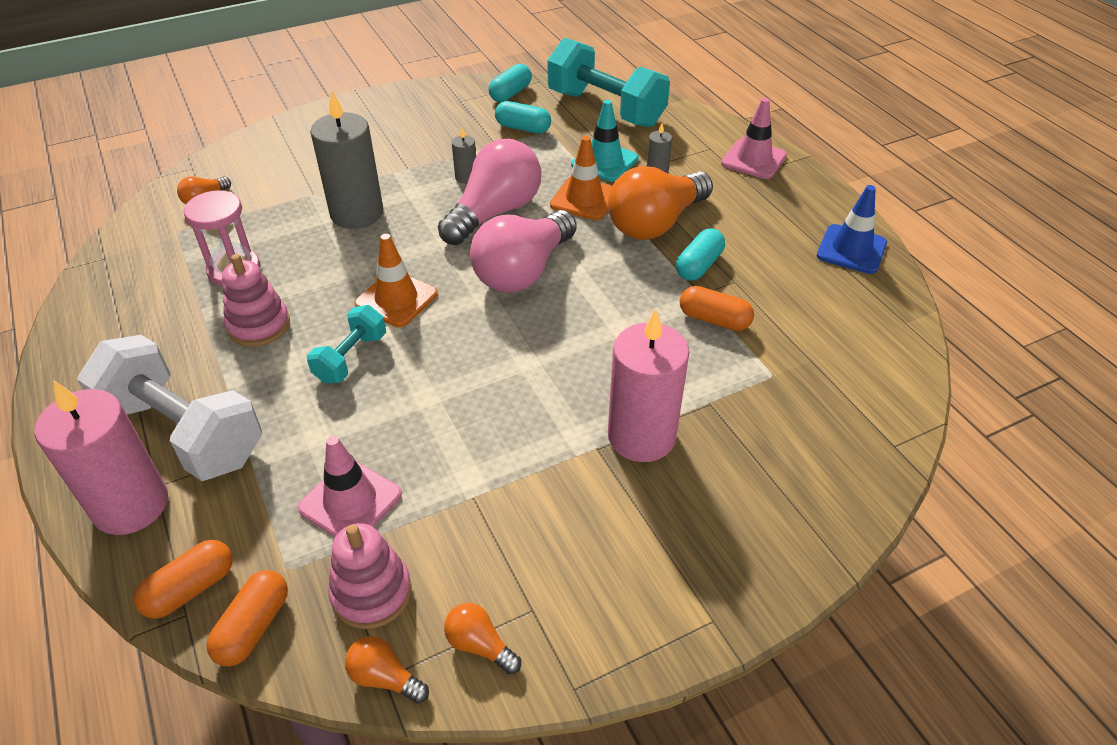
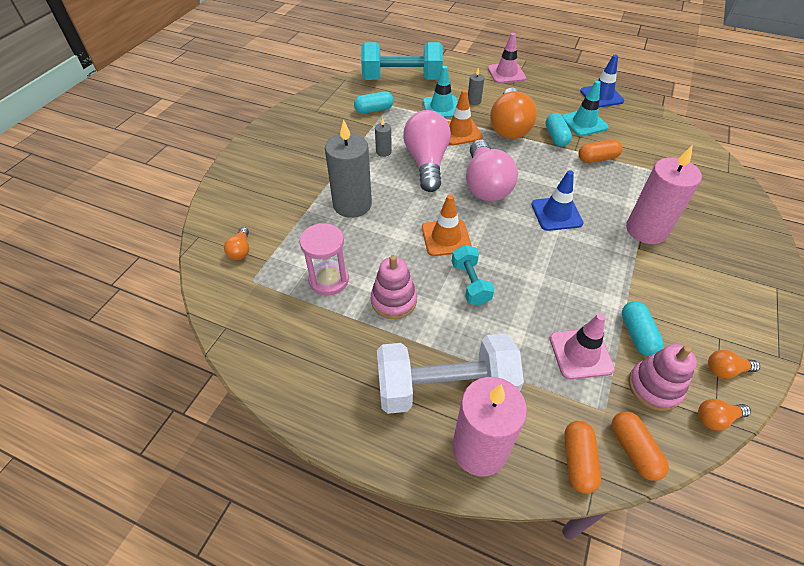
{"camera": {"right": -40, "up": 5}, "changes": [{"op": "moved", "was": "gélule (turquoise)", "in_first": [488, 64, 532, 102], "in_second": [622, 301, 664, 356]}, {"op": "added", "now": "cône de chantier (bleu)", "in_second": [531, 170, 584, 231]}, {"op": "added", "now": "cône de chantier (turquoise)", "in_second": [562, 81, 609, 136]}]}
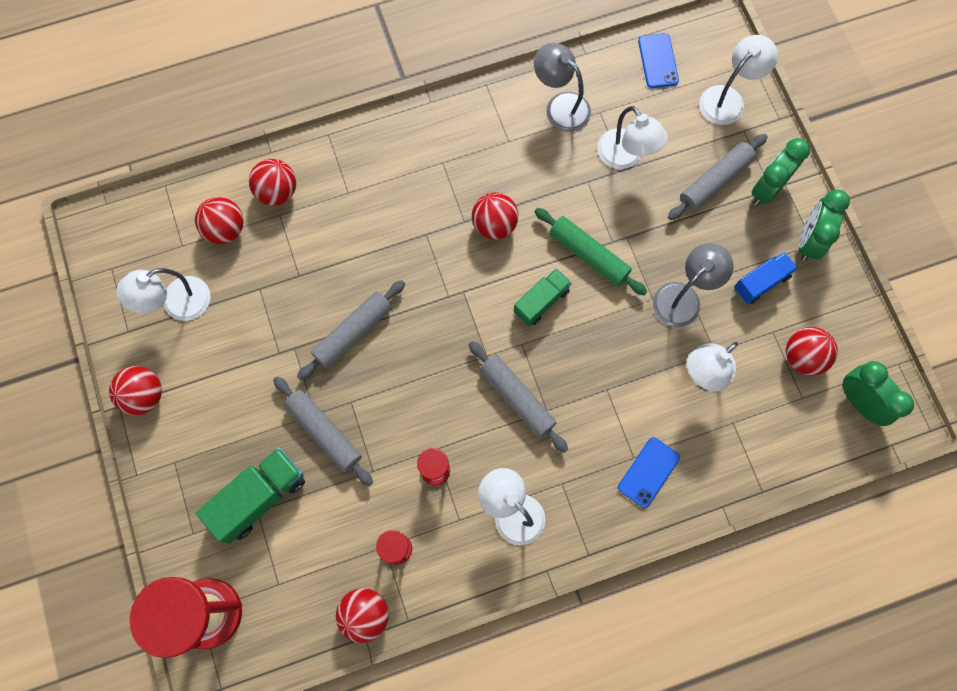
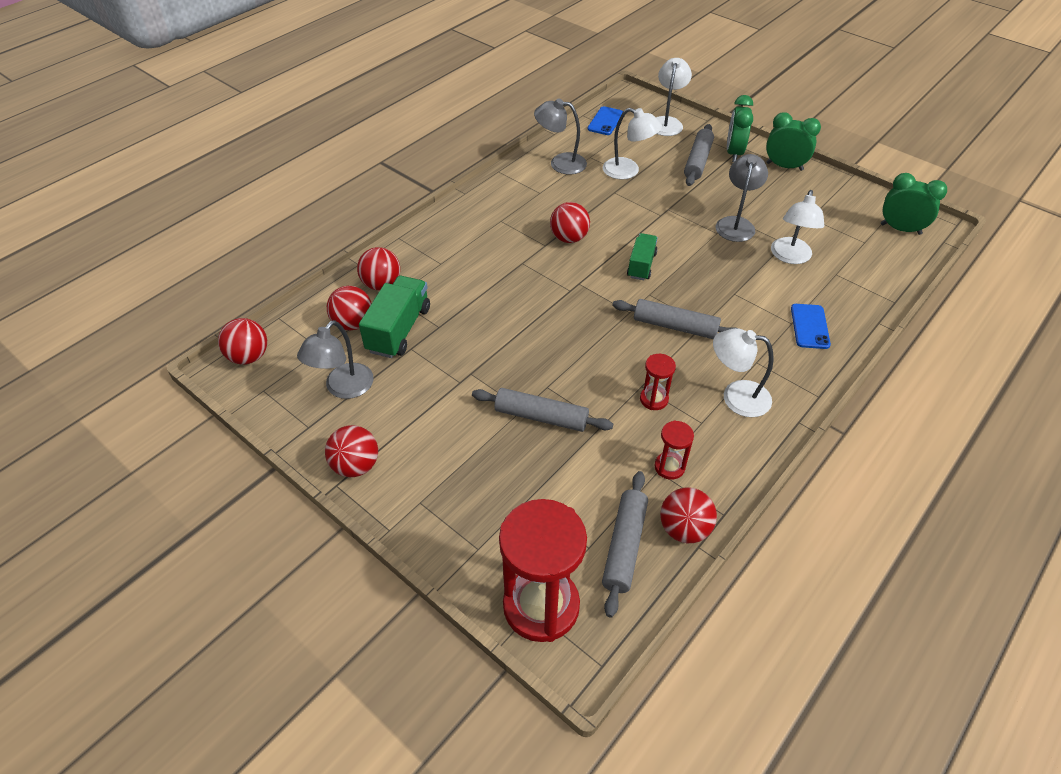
{"camera": {"right": -30, "up": -25}, "changes": [{"op": "recoloured", "was": "lampe (blanc)", "now": "lampe (gris)", "in_first": [116, 268, 211, 321], "in_second": [297, 320, 374, 399]}, {"op": "moved", "was": "camion (vert)", "in_first": [196, 447, 305, 544], "in_second": [359, 276, 430, 358]}, {"op": "moved", "was": "rouleau à pâtisserie (gris)", "in_first": [297, 280, 405, 381], "in_second": [602, 471, 648, 618]}, {"op": "removed", "was": "rouleau à pâtisserie (vert)", "in_first": [534, 208, 647, 295]}, {"op": "turned", "was": "téléphone (bleu)", "in_first": [638, 33, 679, 88], "in_second": [588, 106, 623, 135], "clockwise": 60}, {"op": "removed", "was": "camion (bleu)", "in_first": [734, 252, 798, 304]}, {"op": "moved", "was": "balle (rouge)", "in_first": [786, 327, 838, 376], "in_second": [218, 318, 267, 365]}, {"op": "turned", "was": "réveil (vert)", "in_first": [799, 189, 850, 261], "in_second": [766, 112, 821, 171], "clockwise": 120}]}
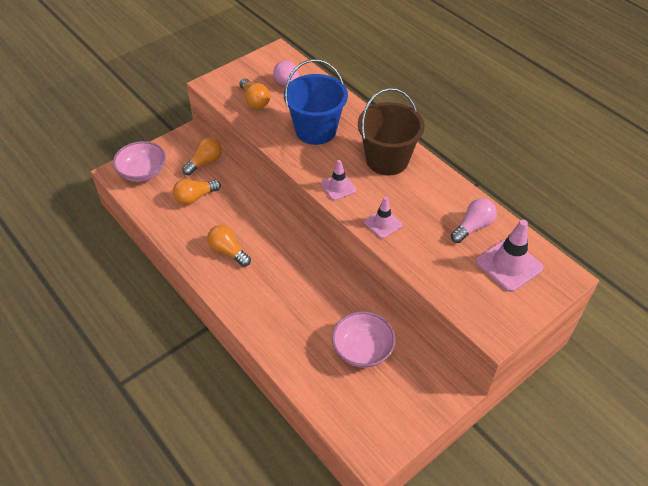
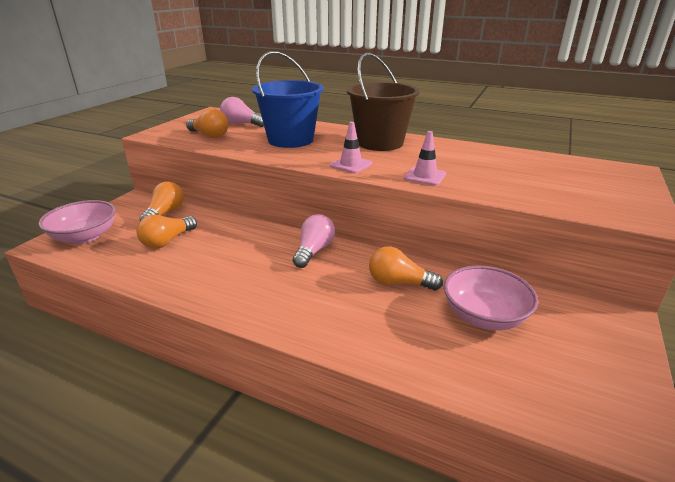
{"camera": {"right": -25, "up": -20}, "changes": [{"op": "moved", "was": "ampoule (orange)", "in_first": [207, 225, 251, 267], "in_second": [369, 246, 443, 291]}, {"op": "moved", "was": "ampoule (rose)", "in_first": [451, 198, 497, 243], "in_second": [293, 214, 335, 268]}, {"op": "removed", "was": "cône de chantier (rose)", "in_first": [476, 220, 543, 292]}]}
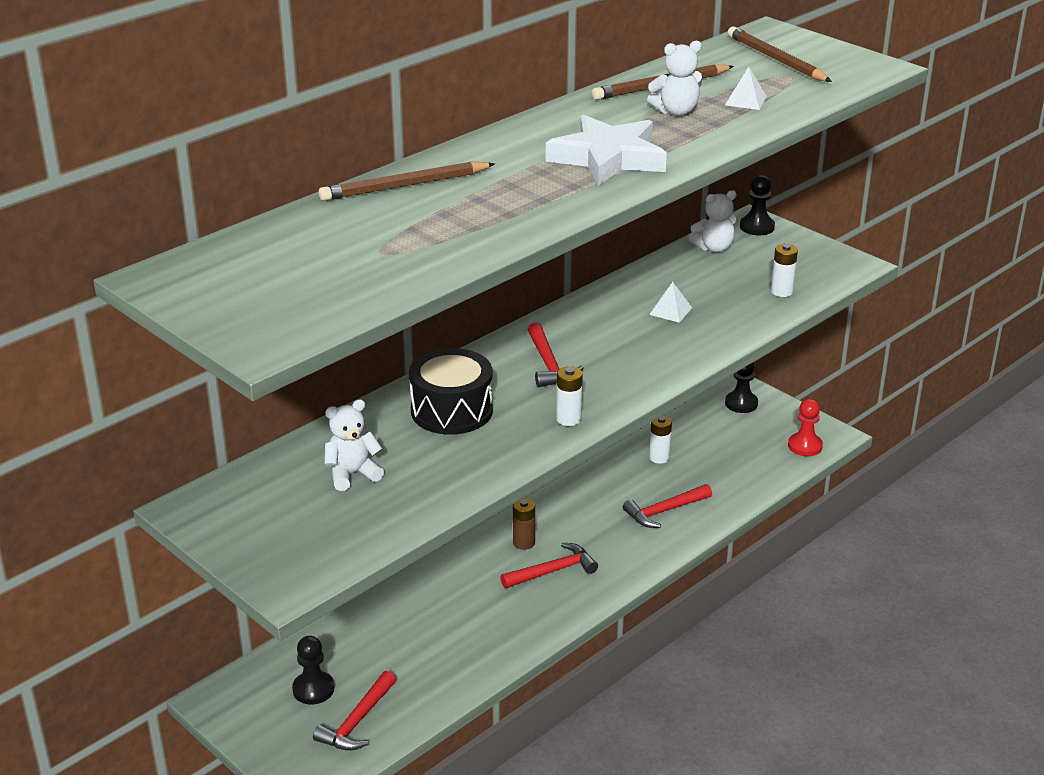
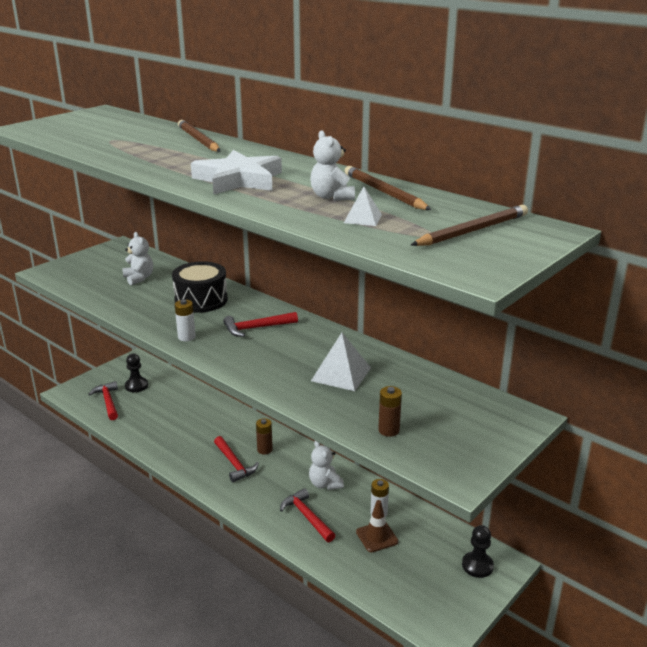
{"camera": {"right": 85, "up": -5}, "changes": [{"op": "turned", "was": "marteau (rouge)", "in_first": [313, 671, 396, 751], "in_second": [89, 381, 118, 420], "clockwise": 45}, {"op": "resized", "was": "pyramide (blanc)", "in_first": [649, 282, 692, 323], "in_second": [311, 333, 371, 391], "ratio": 1.71}, {"op": "moved", "was": "ours en peluche (blanc)", "in_first": [688, 190, 737, 252], "in_second": [309, 441, 344, 490]}, {"op": "removed", "was": "pion (noir)", "in_first": [740, 175, 775, 235]}, {"op": "recoloured", "was": "pile (blanc)", "now": "pile (marron)", "in_first": [771, 244, 798, 297], "in_second": [378, 386, 402, 437]}, {"op": "removed", "was": "pion (rouge)", "in_first": [788, 399, 823, 456]}, {"op": "added", "now": "cône de chantier (marron)", "in_second": [356, 500, 399, 552]}]}
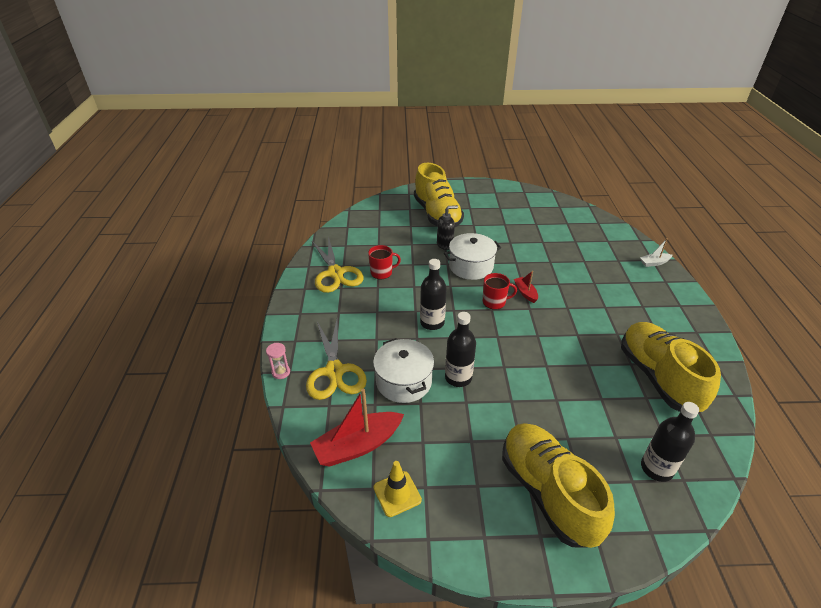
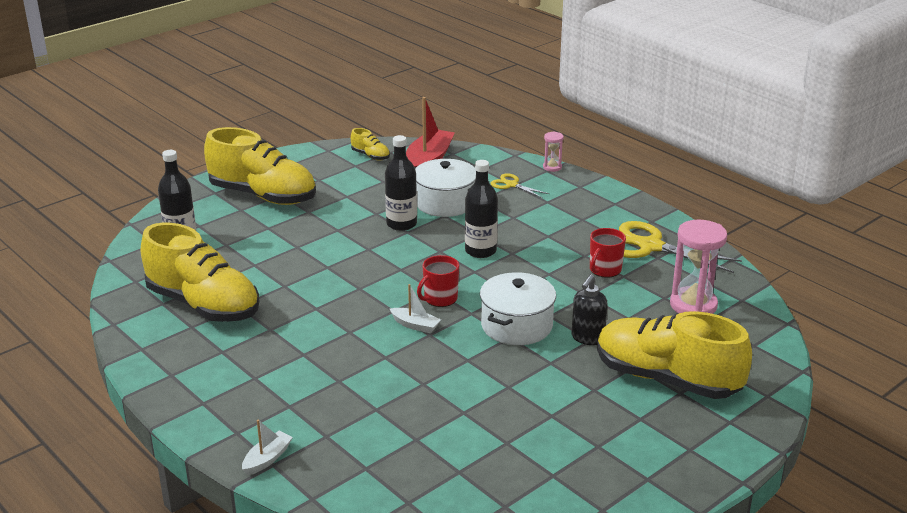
{"camera": {"right": 140, "up": -10}, "changes": [{"op": "resized", "was": "ciseaux (jaune)", "in_first": [306, 318, 367, 400], "in_second": [490, 173, 549, 198], "ratio": 0.5}, {"op": "replaced", "was": "cône de chantier (jaune)", "now": "chaussure (jaune)", "in_first": [373, 461, 422, 517], "in_second": [351, 128, 390, 161]}, {"op": "recoloured", "was": "bateau (rouge)", "now": "bateau (blanc)", "in_first": [514, 271, 538, 303], "in_second": [390, 284, 441, 333]}, {"op": "added", "now": "sablier (rose)", "in_second": [670, 220, 727, 314]}]}
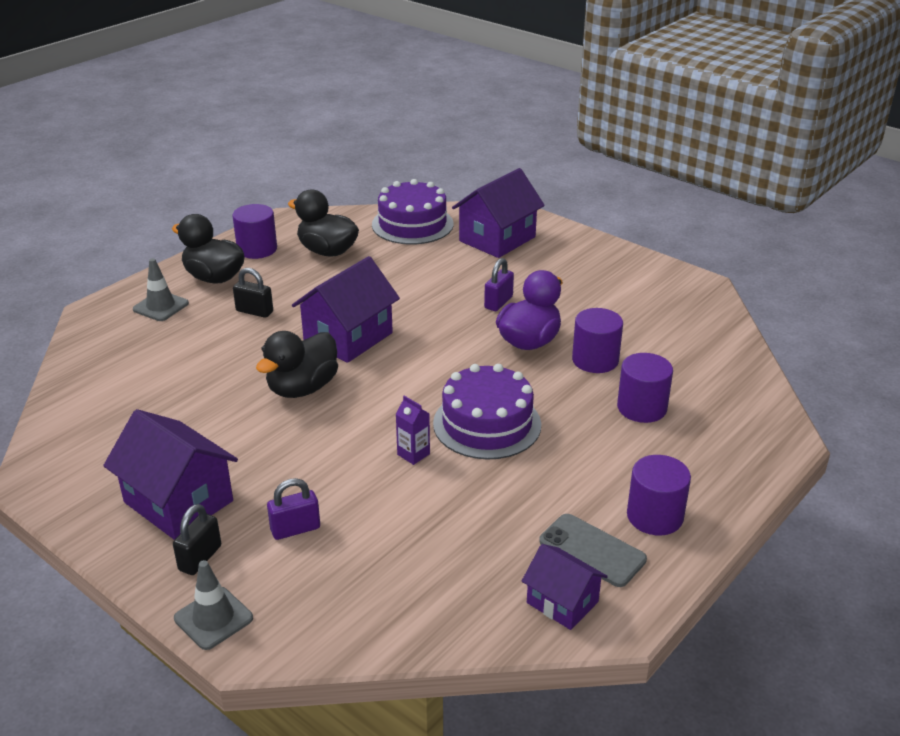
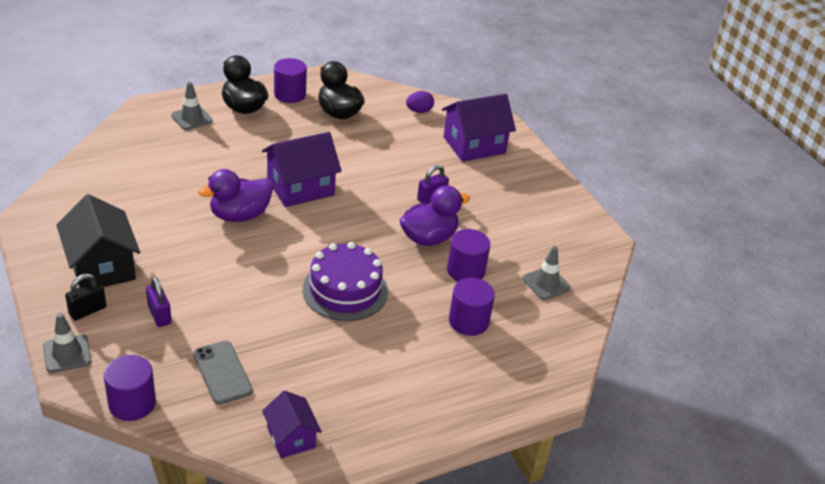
{"camera": {"right": 20, "up": 5}, "changes": [{"op": "recoloured", "was": "maison (violet)", "now": "maison (noir)", "in_first": [103, 409, 238, 540], "in_second": [56, 194, 140, 287]}, {"op": "removed", "was": "cadenas (noir)", "in_first": [233, 268, 273, 318]}, {"op": "recoloured", "was": "canard (noir)", "now": "canard (violet)", "in_first": [256, 331, 338, 398], "in_second": [198, 169, 273, 222]}, {"op": "turned", "was": "cadenas (violet)", "in_first": [267, 478, 320, 540], "in_second": [146, 277, 172, 327], "clockwise": 60}, {"op": "replaced", "was": "gâteau (violet)", "now": "œuf (violet)", "in_first": [372, 179, 453, 244], "in_second": [406, 91, 434, 113]}, {"op": "removed", "was": "brique de lait (violet)", "in_first": [396, 396, 430, 465]}, {"op": "moved", "was": "téléphone (gris)", "in_first": [539, 514, 647, 587], "in_second": [193, 341, 253, 405]}, {"op": "moved", "was": "cylindre (violet)", "in_first": [627, 455, 691, 535], "in_second": [104, 355, 156, 421]}, {"op": "added", "now": "cône de chantier (gris)", "in_second": [522, 246, 571, 300]}]}
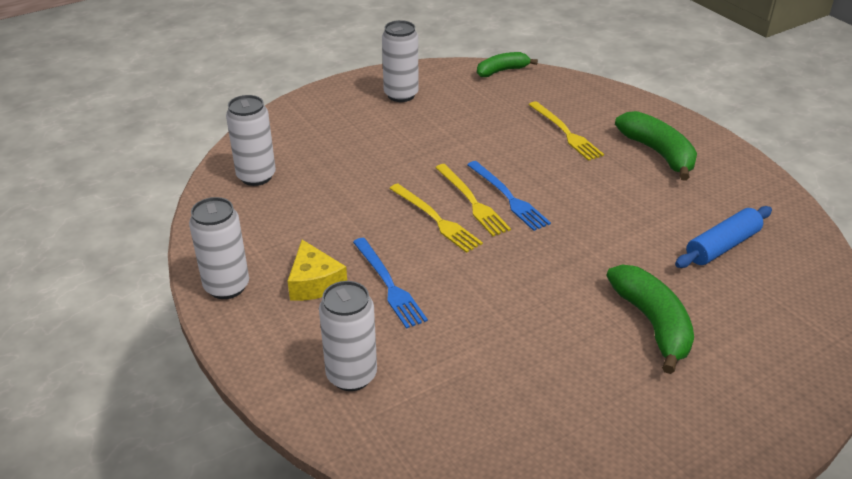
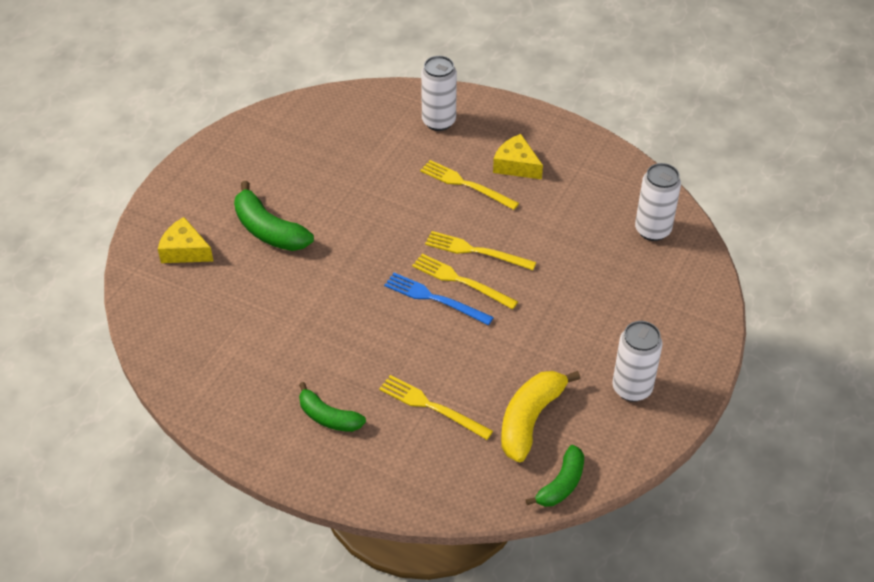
{"camera": {"right": 150, "up": 10}, "changes": [{"op": "removed", "was": "canette (blanc)", "in_first": [189, 197, 249, 299]}, {"op": "recoloured", "was": "fourchette (bleu)", "now": "fourchette (jaune)", "in_first": [353, 238, 428, 329], "in_second": [420, 160, 519, 210]}, {"op": "resized", "was": "banane (vert)", "in_first": [615, 111, 697, 181], "in_second": [299, 382, 366, 432], "ratio": 0.66}, {"op": "removed", "was": "rouleau à pâtisserie (bleu)", "in_first": [675, 206, 772, 268]}, {"op": "added", "now": "fromage (jaune)", "in_second": [158, 217, 213, 263]}, {"op": "added", "now": "banane (jaune)", "in_second": [501, 371, 580, 462]}]}
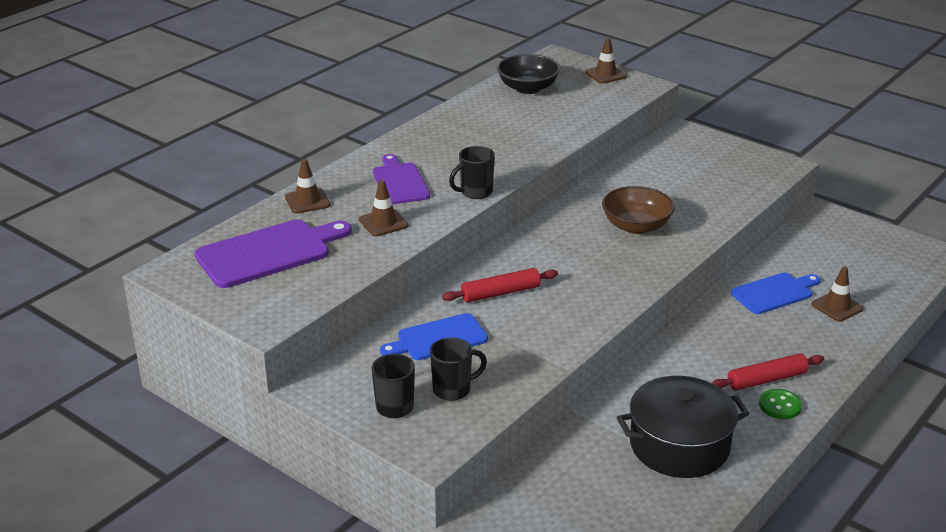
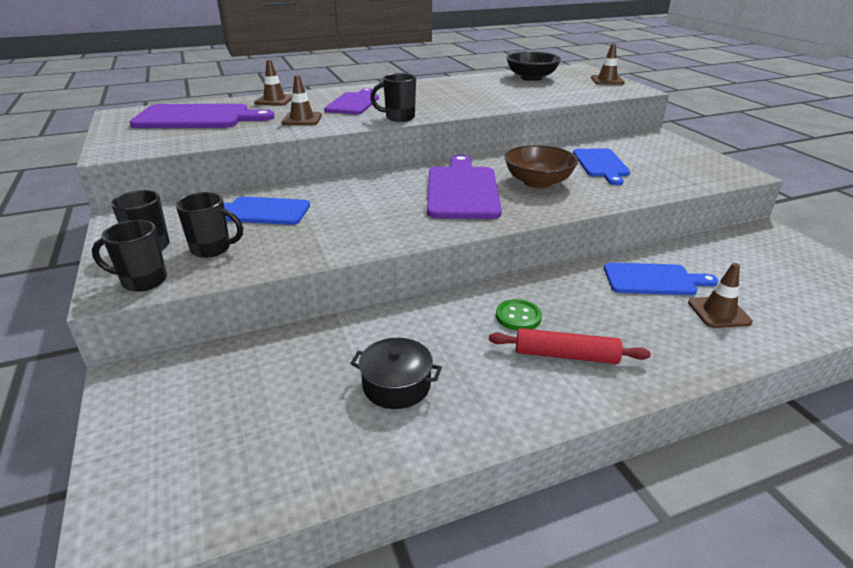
{"camera": {"right": 30, "up": 0}, "changes": [{"op": "removed", "was": "rouleau à pâtisserie (rouge)", "in_first": [442, 268, 558, 303]}, {"op": "resized", "was": "marmite (noir)", "in_first": [617, 376, 749, 478], "in_second": [350, 338, 442, 409], "ratio": 0.56}, {"op": "moved", "was": "bouton (vert)", "in_first": [759, 389, 802, 419], "in_second": [496, 299, 542, 331]}, {"op": "added", "now": "tasse (noir)", "in_second": [92, 220, 167, 292]}, {"op": "added", "now": "planche à découper (violet)", "in_second": [427, 155, 502, 219]}, {"op": "added", "now": "planche à découper (bleu)", "in_second": [573, 148, 630, 185]}]}
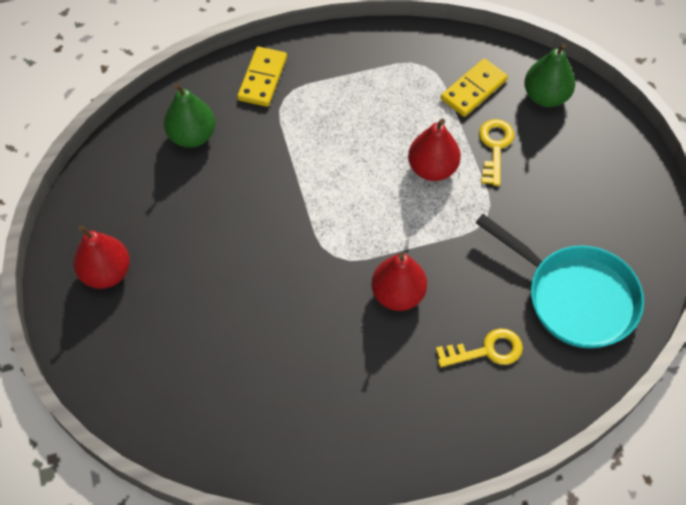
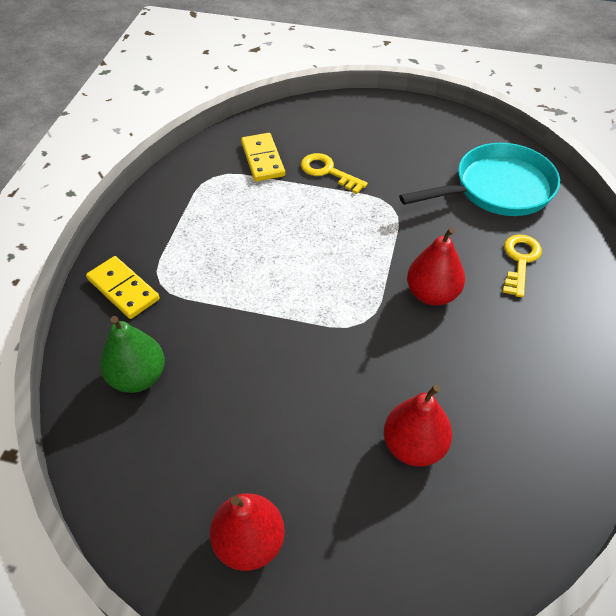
{"camera": {"right": -60, "up": -10}, "changes": [{"op": "moved", "was": "poire (rouge)", "in_first": [408, 119, 461, 181], "in_second": [384, 385, 452, 467]}, {"op": "removed", "was": "poire (vert)", "in_first": [524, 43, 575, 107]}]}
